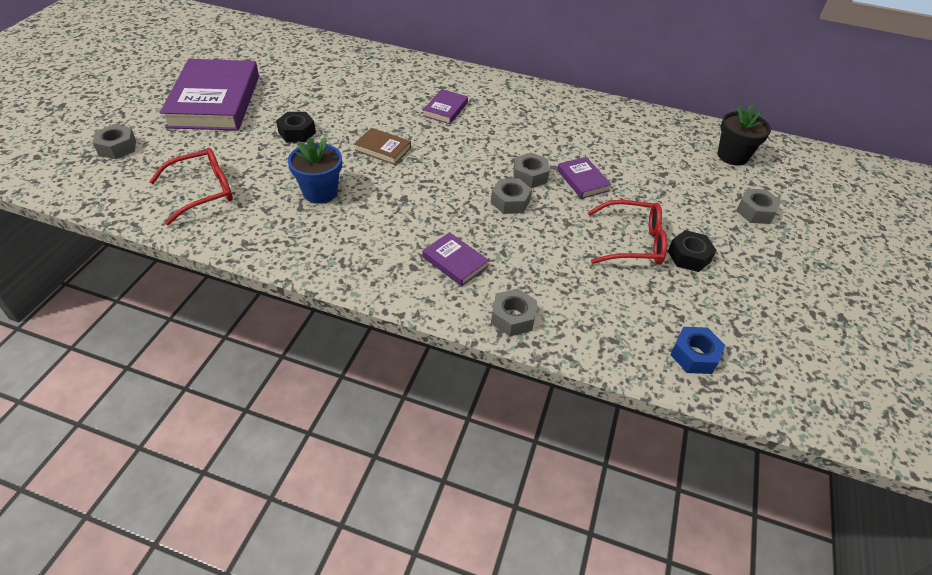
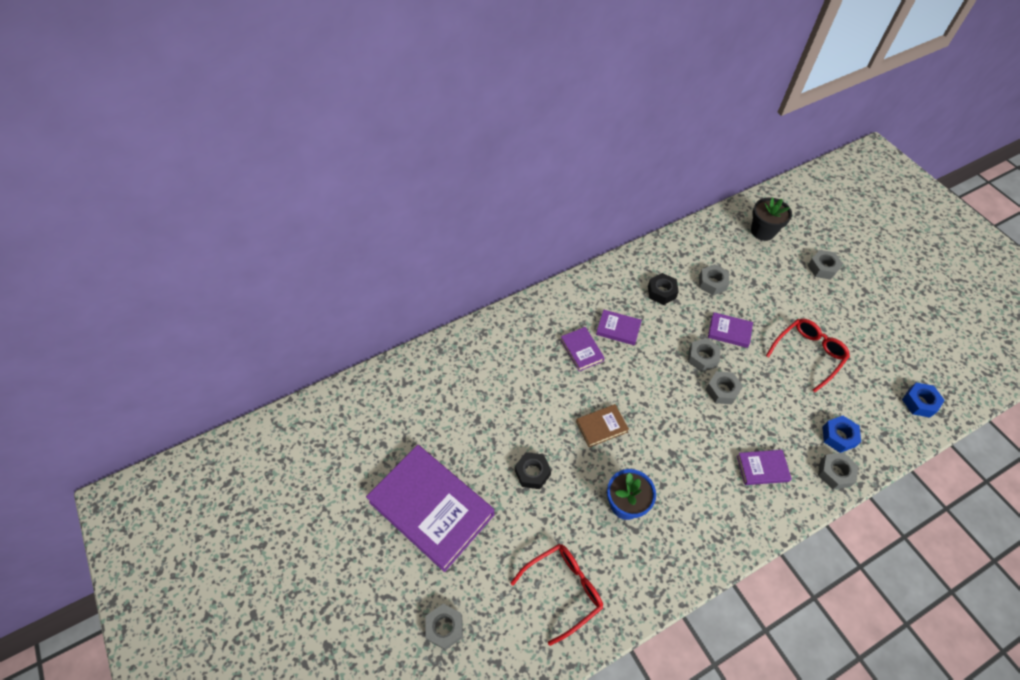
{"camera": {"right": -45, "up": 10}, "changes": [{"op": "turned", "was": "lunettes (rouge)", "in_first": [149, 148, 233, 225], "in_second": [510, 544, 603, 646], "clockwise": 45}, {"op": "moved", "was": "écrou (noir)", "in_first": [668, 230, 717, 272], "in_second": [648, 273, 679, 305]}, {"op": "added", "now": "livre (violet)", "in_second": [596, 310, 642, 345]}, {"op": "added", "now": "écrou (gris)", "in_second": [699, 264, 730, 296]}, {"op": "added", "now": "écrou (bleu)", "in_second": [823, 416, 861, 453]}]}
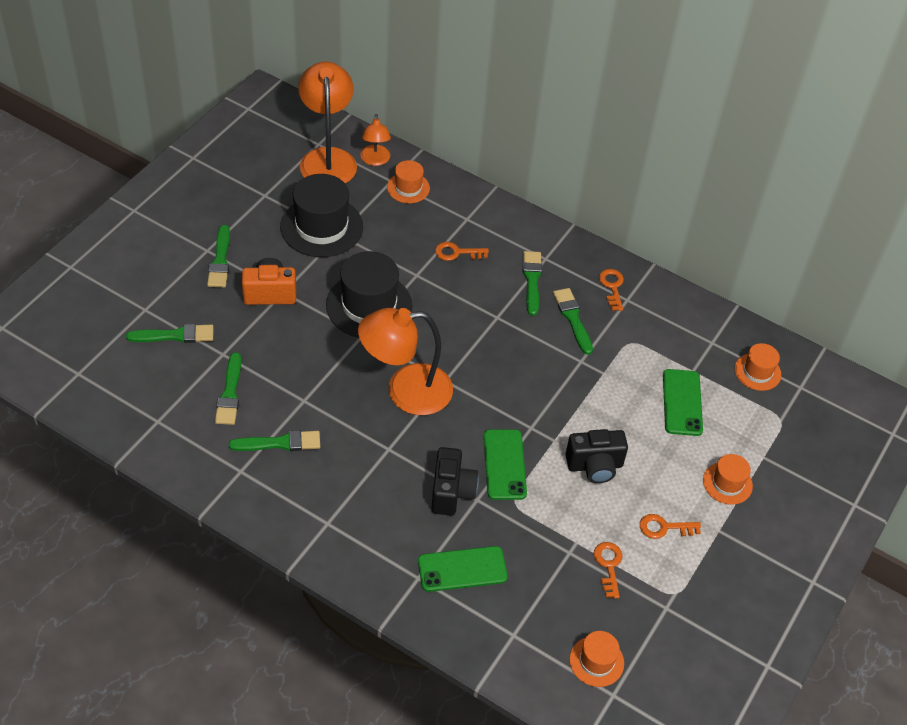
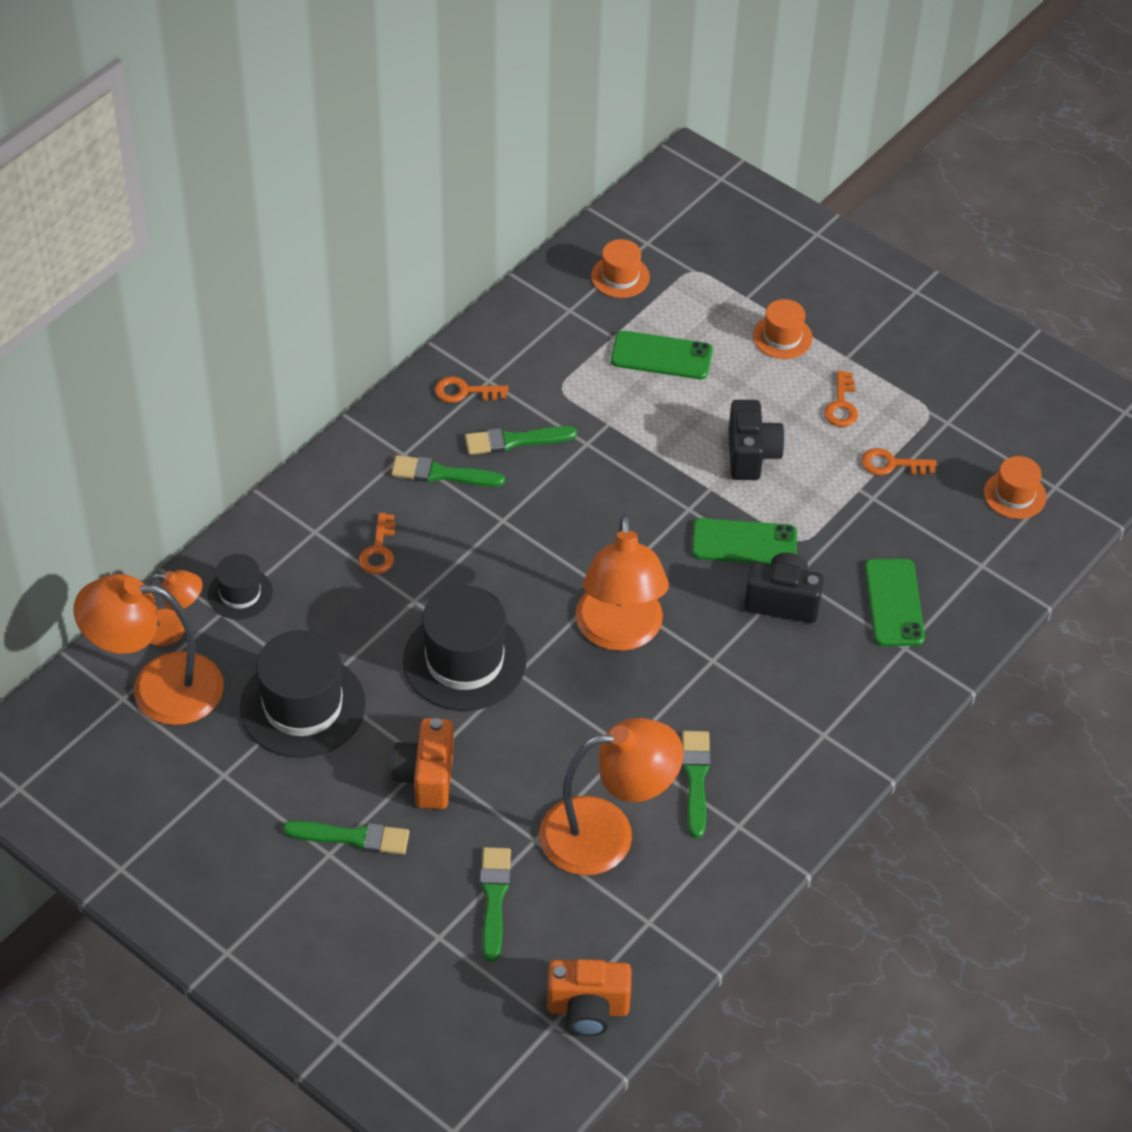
{"camera": {"right": -80, "up": 0}, "changes": [{"op": "replaced", "was": "pinceau (vert)", "now": "lampe (orange)", "in_first": [215, 352, 241, 425], "in_second": [539, 718, 684, 875]}, {"op": "recoloured", "was": "chapeau (orange)", "now": "chapeau (noir)", "in_first": [387, 160, 430, 203], "in_second": [208, 554, 273, 619]}, {"op": "added", "now": "appareil photo (orange)", "in_second": [547, 959, 632, 1036]}]}
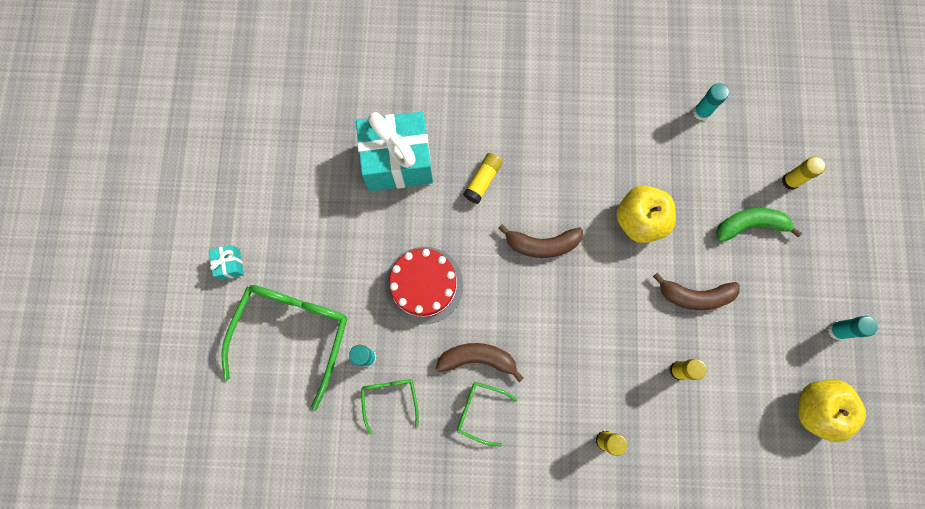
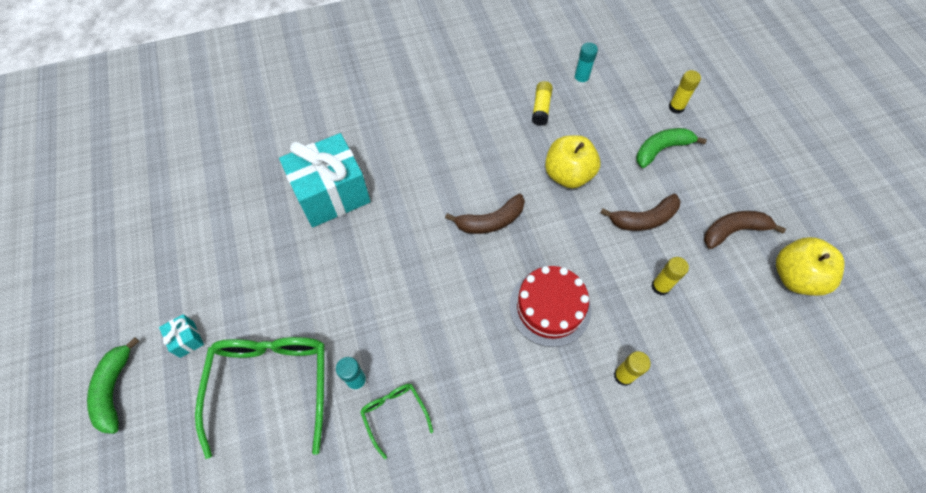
{"camera": {"right": -20, "up": -15}, "changes": [{"op": "moved", "was": "gâteau (rouge)", "in_first": [385, 247, 463, 325], "in_second": [509, 266, 591, 347]}, {"op": "moved", "was": "banane (marron)", "in_first": [436, 343, 524, 382], "in_second": [704, 211, 786, 249]}, {"op": "removed", "was": "lunettes (vert)", "in_first": [457, 382, 517, 446]}, {"op": "moved", "was": "bâton de colle (jaune)", "in_first": [463, 153, 503, 204], "in_second": [532, 81, 553, 126]}, {"op": "removed", "was": "bâton de colle (turquoise)", "in_first": [828, 316, 878, 340]}, {"op": "added", "now": "banane (vert)", "in_second": [87, 337, 139, 434]}]}
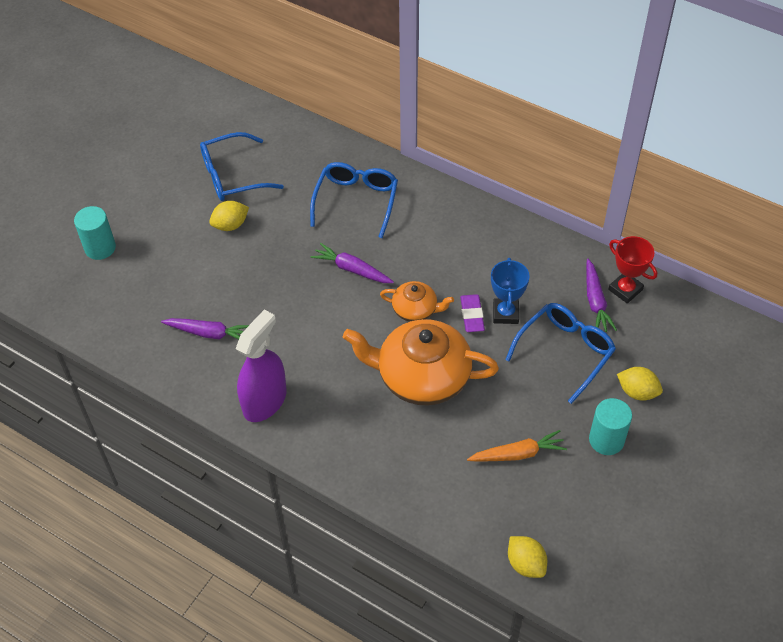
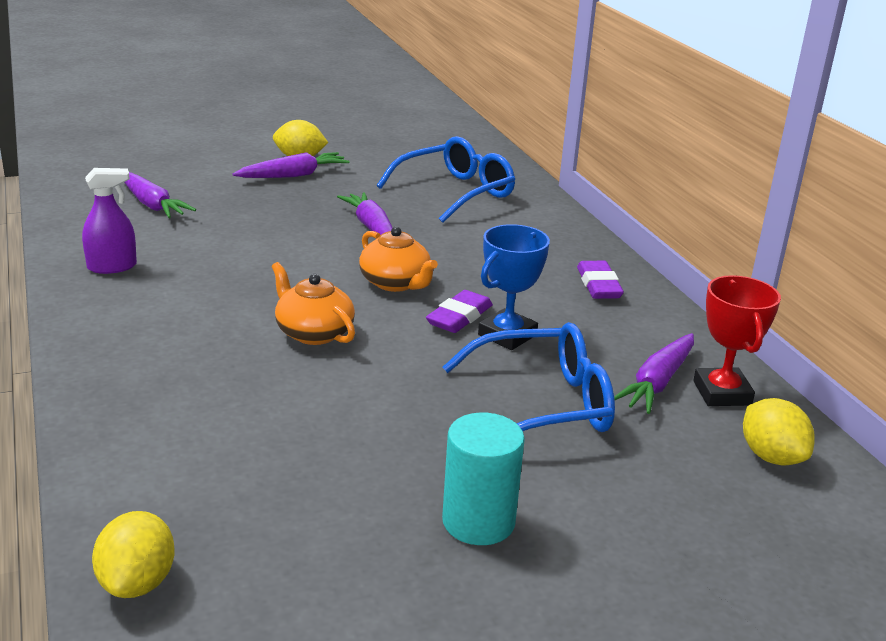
{"camera": {"right": 35, "up": -25}, "changes": [{"op": "removed", "was": "cylindre (turquoise)", "in_first": [74, 206, 116, 260]}, {"op": "removed", "was": "lunettes (bleu)", "in_first": [200, 132, 284, 201]}, {"op": "resized", "was": "vaporisateur (violet)", "in_first": [236, 310, 287, 422], "in_second": [82, 168, 137, 274], "ratio": 0.57}, {"op": "resized", "was": "théière (orange)", "in_first": [343, 319, 499, 406], "in_second": [272, 262, 355, 345], "ratio": 0.51}, {"op": "removed", "was": "carotte (orange)", "in_first": [467, 430, 567, 462]}, {"op": "moved", "was": "citron (jaune)", "in_first": [617, 367, 663, 401], "in_second": [743, 398, 815, 466]}, {"op": "added", "now": "carotte (violet)", "in_second": [233, 152, 350, 178]}, {"op": "added", "now": "gomme (violet)", "in_second": [577, 261, 624, 299]}]}
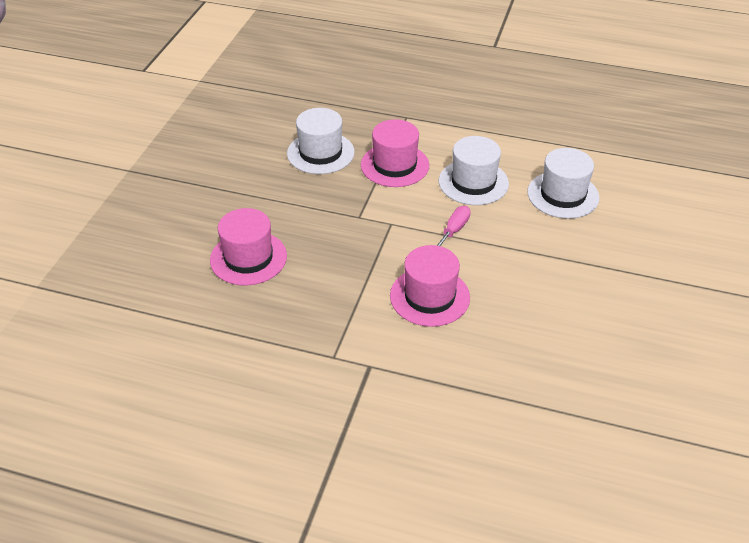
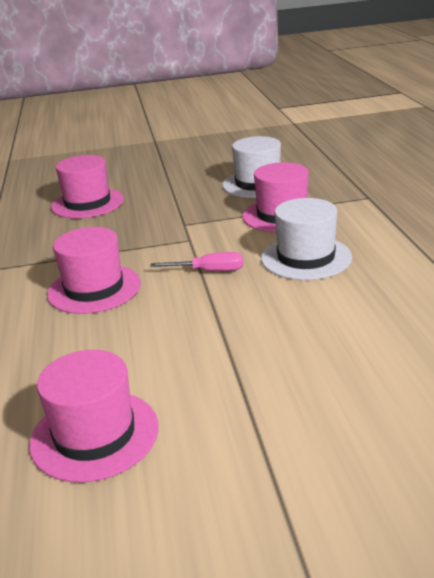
{"camera": {"right": 65, "up": -15}, "changes": [{"op": "removed", "was": "chapeau (blanc)", "in_first": [527, 148, 600, 219]}, {"op": "added", "now": "chapeau (rose)", "in_second": [29, 350, 159, 482]}]}
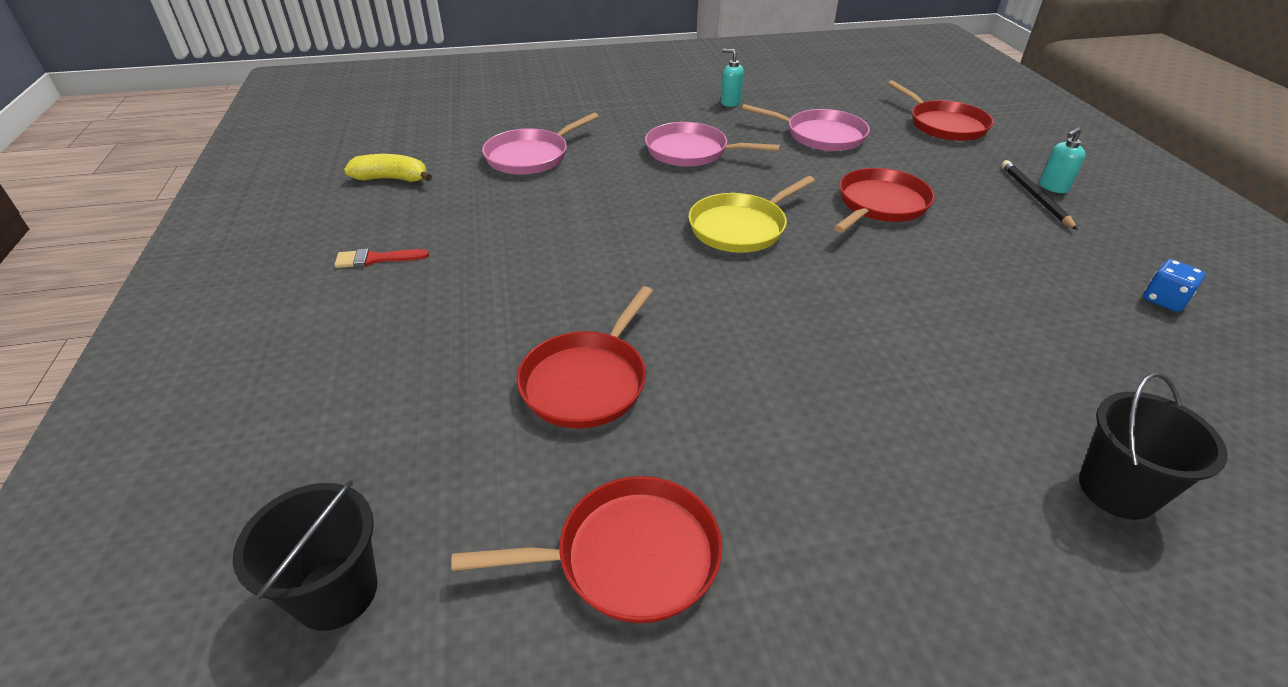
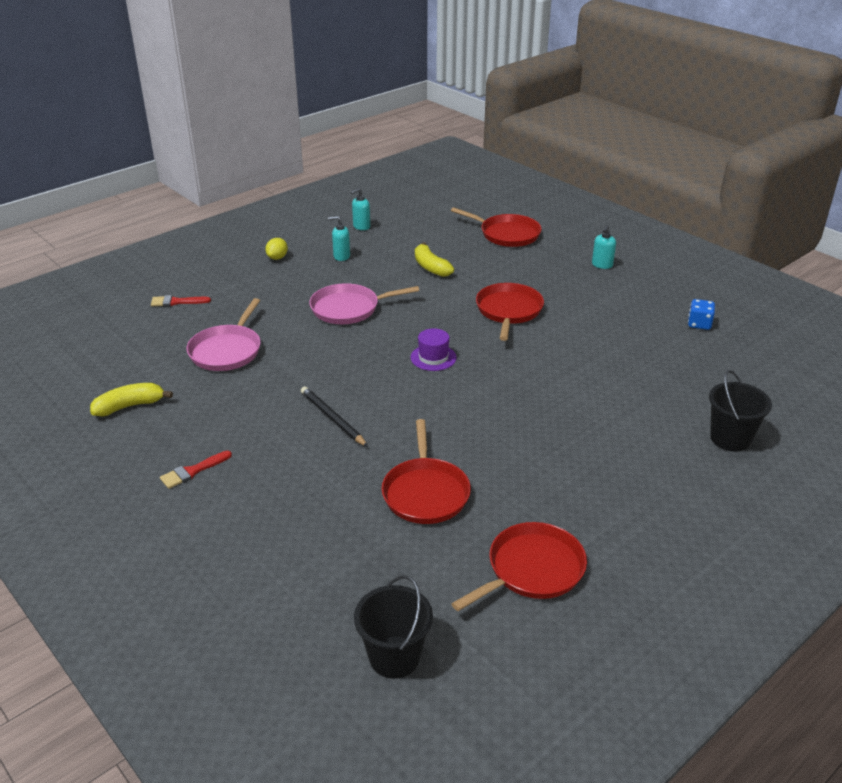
{"camera": {"right": -30, "up": -5}, "changes": [{"op": "replaced", "was": "poêle (jaune)", "now": "chapeau (violet)", "in_first": [688, 176, 815, 253], "in_second": [410, 328, 457, 371]}, {"op": "replaced", "was": "poêle (rose)", "now": "banane (jaune)", "in_first": [742, 104, 870, 151], "in_second": [415, 242, 454, 277]}, {"op": "moved", "was": "crayon (noir)", "in_first": [1001, 160, 1078, 230], "in_second": [301, 386, 368, 447]}, {"op": "added", "now": "pinceau (rouge)", "in_second": [151, 295, 211, 307]}, {"op": "added", "now": "citron (jaune)", "in_second": [265, 238, 288, 260]}, {"op": "added", "now": "distributeur de savon (turquoise)", "in_second": [351, 188, 370, 230]}]}
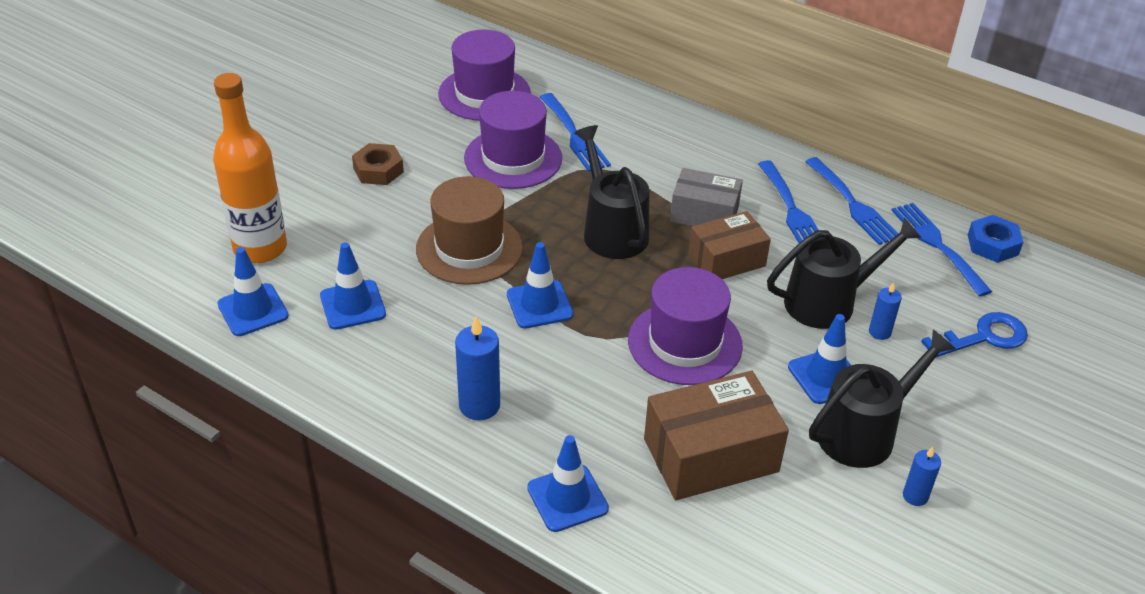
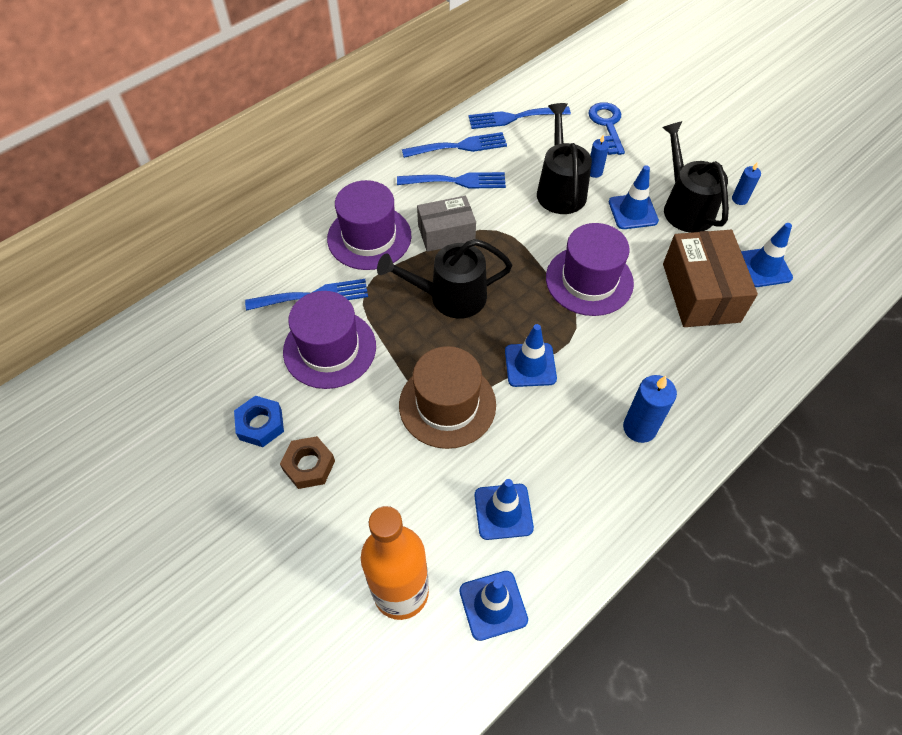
{"camera": {"right": -75, "up": 15}, "changes": [{"op": "moved", "was": "chapeau (violet)", "in_first": [438, 30, 531, 121], "in_second": [327, 180, 411, 270]}, {"op": "moved", "was": "cône de chantier (bleu)", "in_first": [527, 435, 609, 532], "in_second": [741, 223, 793, 287]}, {"op": "turned", "was": "boîte (gris)", "in_first": [670, 168, 743, 226], "in_second": [417, 196, 476, 252], "clockwise": 45}, {"op": "removed", "was": "boîte (marron)", "in_first": [688, 211, 771, 279]}, {"op": "moved", "was": "écrou (bleu)", "in_first": [968, 215, 1023, 263], "in_second": [234, 396, 284, 447]}]}
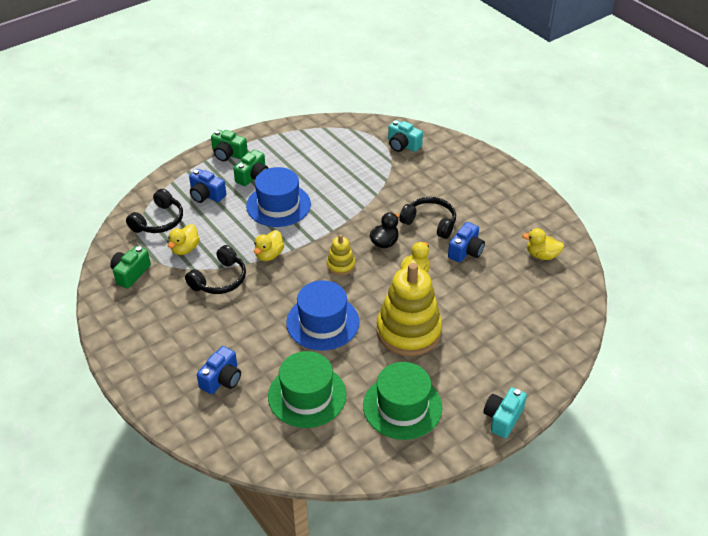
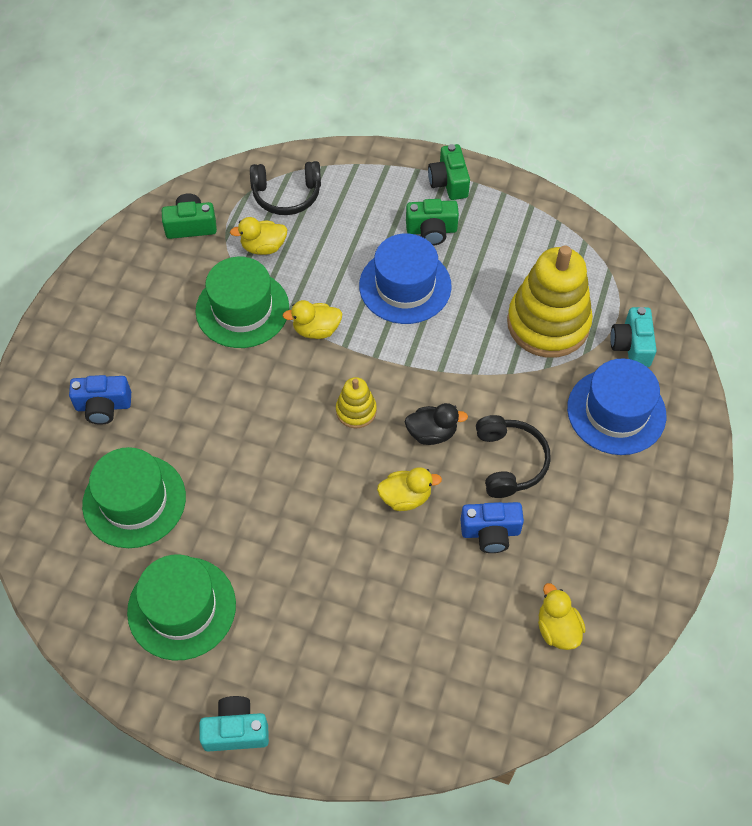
{"camera": {"right": 55, "up": 15}, "changes": [{"op": "replaced", "was": "casque audio (noir)", "now": "chapeau (vert)", "in_first": [185, 245, 246, 294], "in_second": [196, 257, 289, 348]}, {"op": "removed", "was": "appareil photo (bleu)", "in_first": [189, 169, 226, 203]}, {"op": "moved", "was": "chapeau (bleu)", "in_first": [286, 280, 359, 351], "in_second": [567, 358, 666, 455]}, {"op": "moved", "was": "jouet à empiler (jaune)", "in_first": [377, 263, 442, 356], "in_second": [507, 245, 593, 358]}]}
